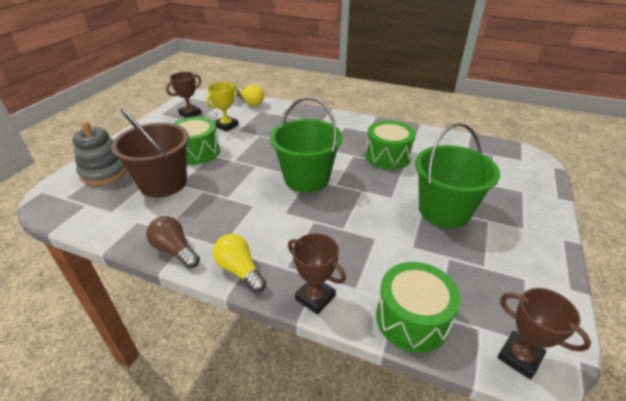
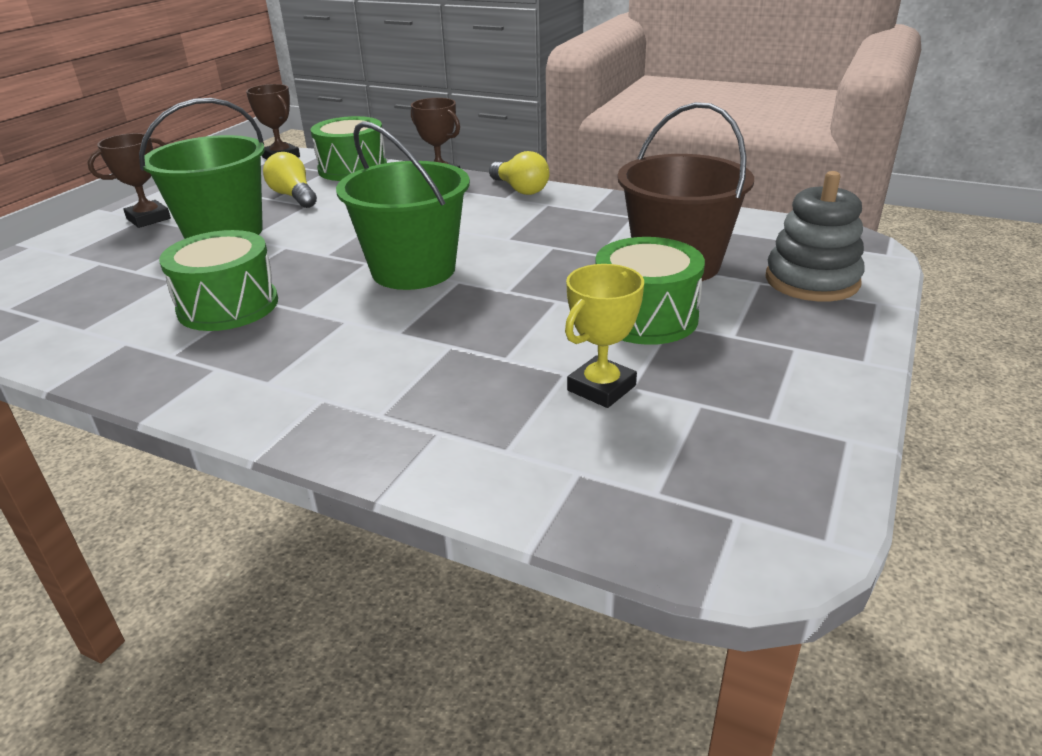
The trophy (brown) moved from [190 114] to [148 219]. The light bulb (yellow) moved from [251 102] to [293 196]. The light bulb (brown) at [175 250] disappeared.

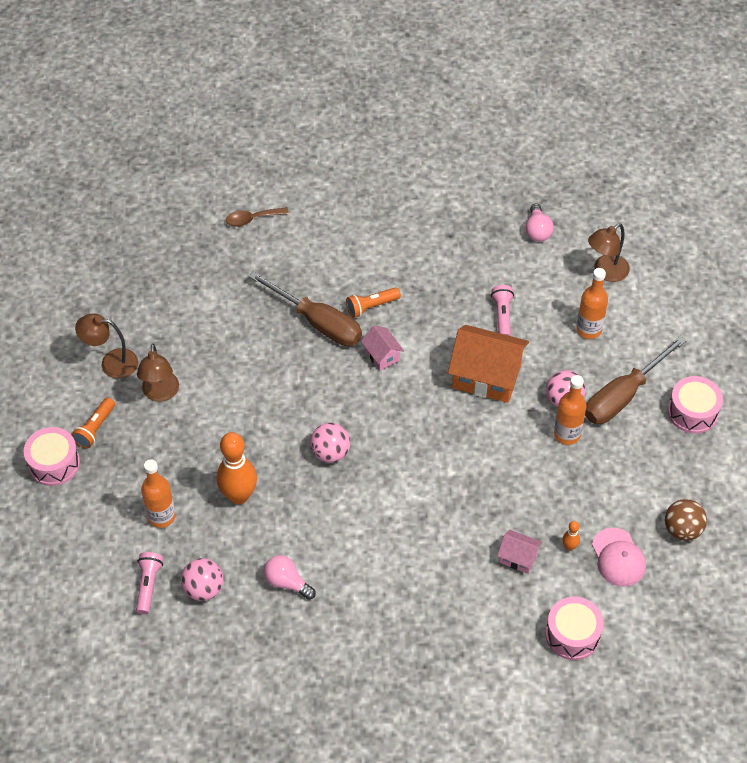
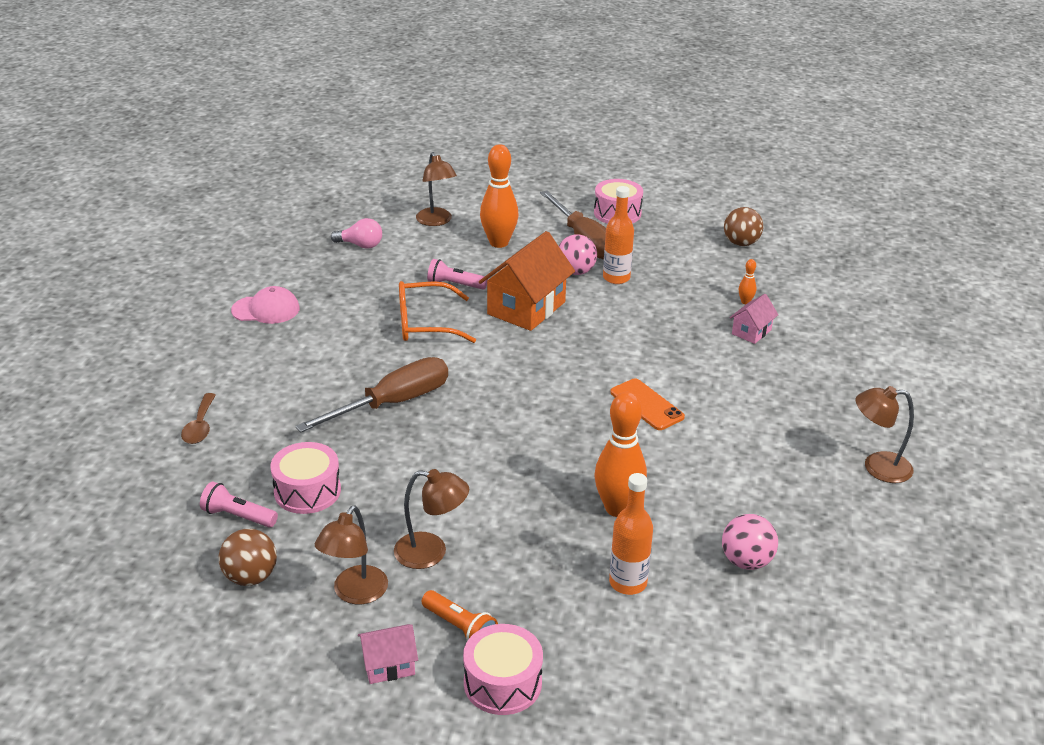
The flashlight (pink) moved from [148 585] to [238 516]. The ball (brown) at [251 577] appeared. The cap (pink) moved from [618 557] to [266 309]. The drum (pink) moved from [572 634] to [307 491]. The house (pink) moved from [382 355] to [389 665]. The glasses (orange) at [426 323] appeared. The bottle (orange) at [589 329] was replaced by the bowling pin (orange) at [499 243]. The phone (orange) at [646 405] appeared. The lamp (brown) at [877 467] appeared. The light bulb (pink) at [287 582] disappeared. The ball (pink) at [330 453] disappeared. The flashlight (orange) at [371 306] disappeared.

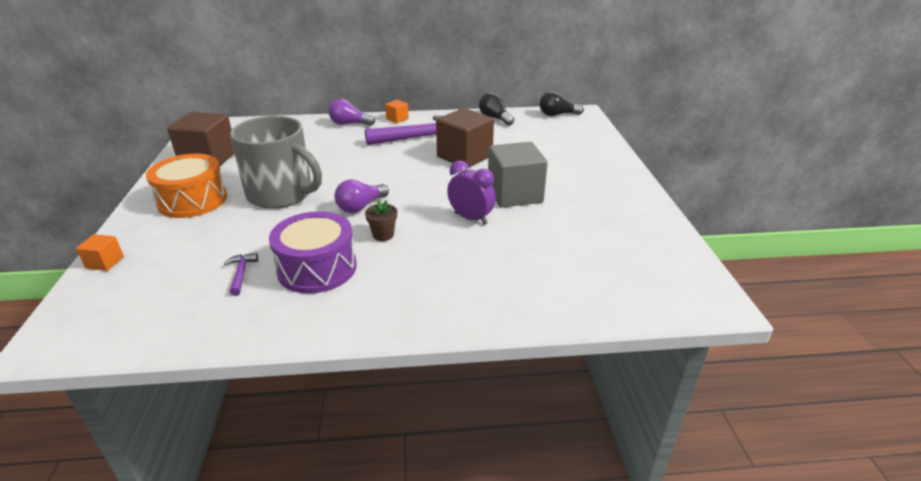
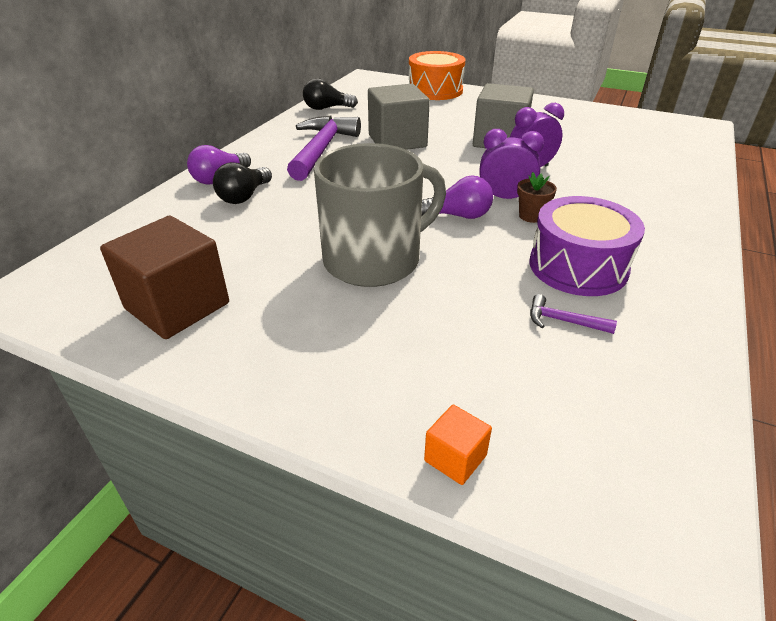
The light bulb (black) moved from [557 115] to [244 196]. The cube (brown) at [464 156] became the cube (grey) at [397 141]. The drum (orange) moved from [193 200] to [435 90]. The light bulb (purple) at [360 207] turned 75 degrees counterclockwise. The clock (purple) at [505 198] appeared. The cube (orange) at [397 119] disappeared.

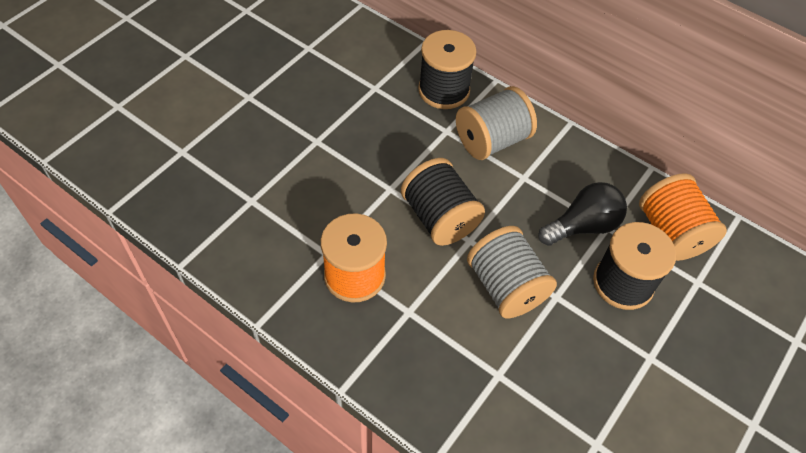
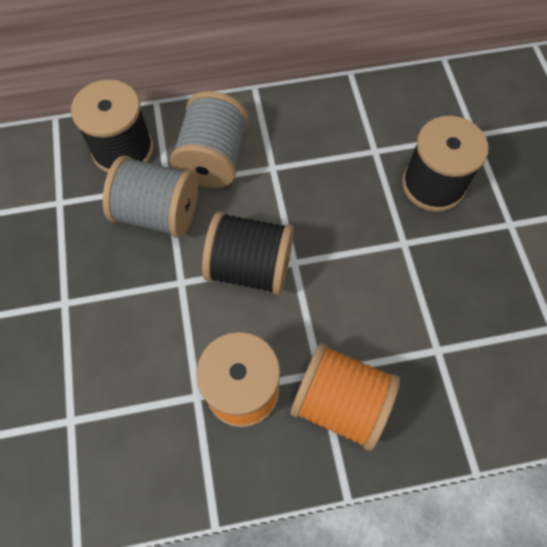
The spool (grey) moved from [506 286] to [158 213]. The spool (orange) moved from [671 233] to [340 402]. The light bulb (black) at [582 226] disappeared.

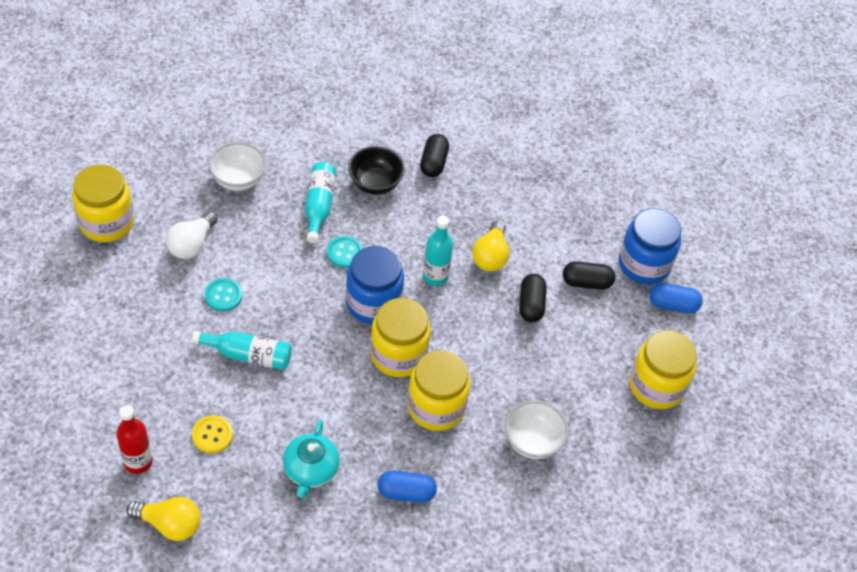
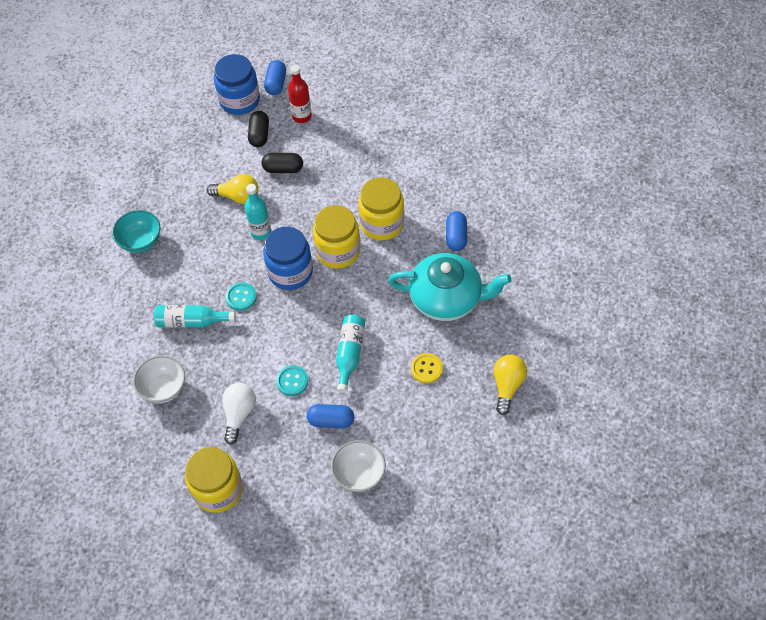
The capsule (black) at [433 163] was replaced by the bowl (turquoise) at [141 241]. The light bulb (white) at [192 244] turned 105 degrees counterclockwise. The bottle (red) moved from [138 461] to [302 116]. The capsule (blue) at [331 420] appeared. The bowl (white) moved from [532 441] to [359 474]. The teapot (turquoise) at [310 470] changed to 1.69 times the size. The bowl (black) at [375 183] disappeared. The jar (yellow) at [656 386] disappeared.

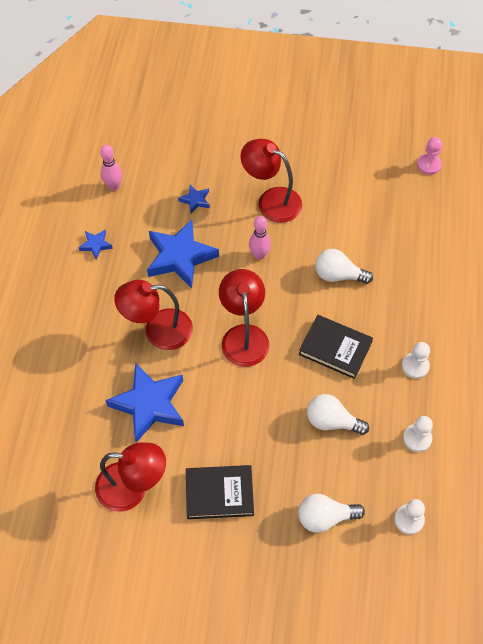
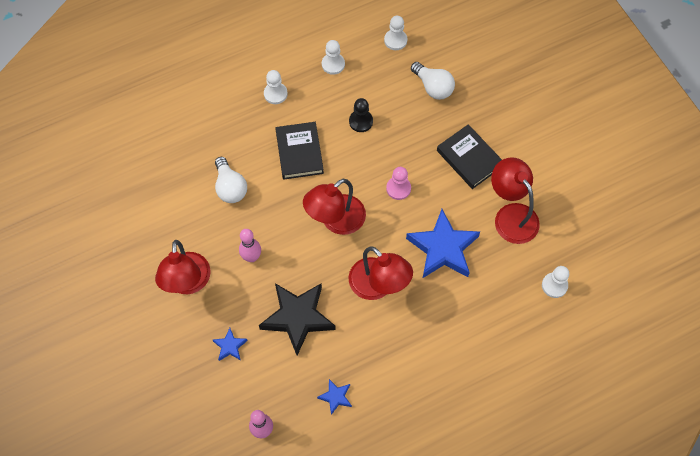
The star (blue) at [180 257] became the star (black) at [298 318]. The light bulb (white) at [332 421] was replaced by the pawn (black) at [361 121]. The pawn (pink) moved from [428 165] to [398 188]. The pawn (white) at [554 285] appeared.

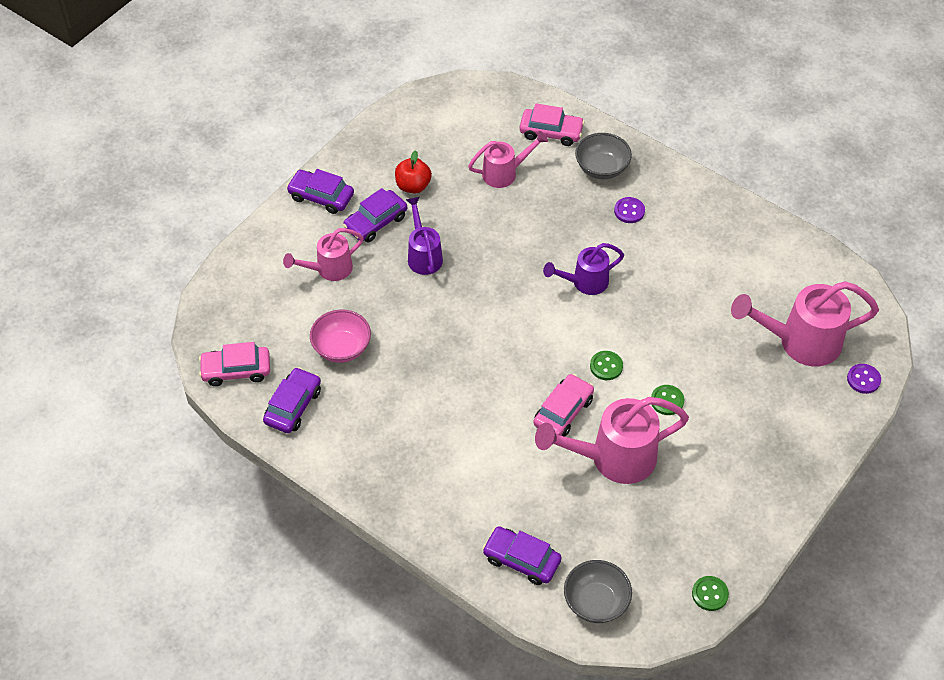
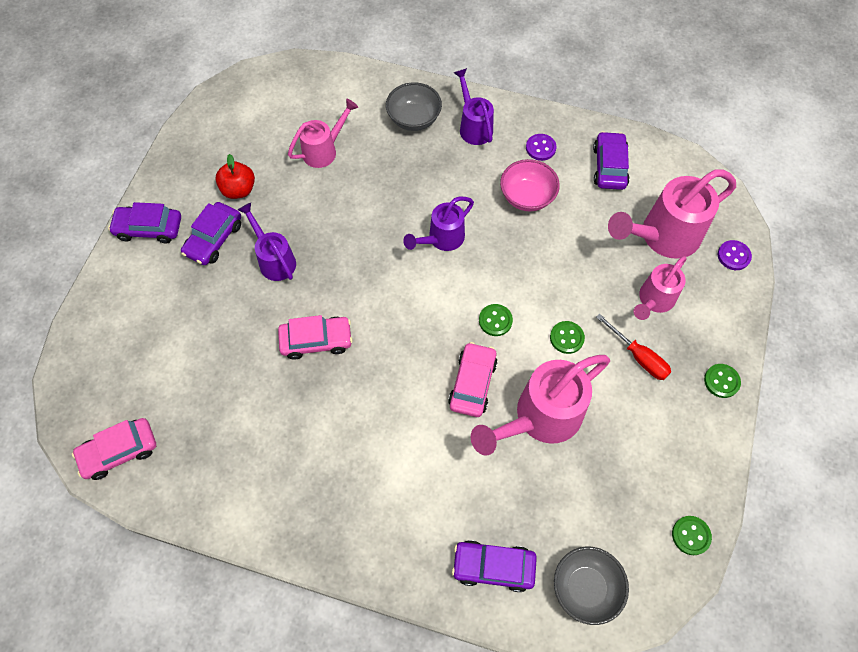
The car (pink) moved from [551 132] to [316 340]. The watering can (purple) at [474 126] appeared. The bowl (pink) moved from [342 348] to [527 197]. The button (purple) moved from [629 211] to [540 148]. The car (purple) moved from [293 406] to [609 166]. The screwdriver (red) at [638 356] appeared. The watering can (pink) moved from [329 269] to [654 300]. The button (green) at [721 381] appeared.

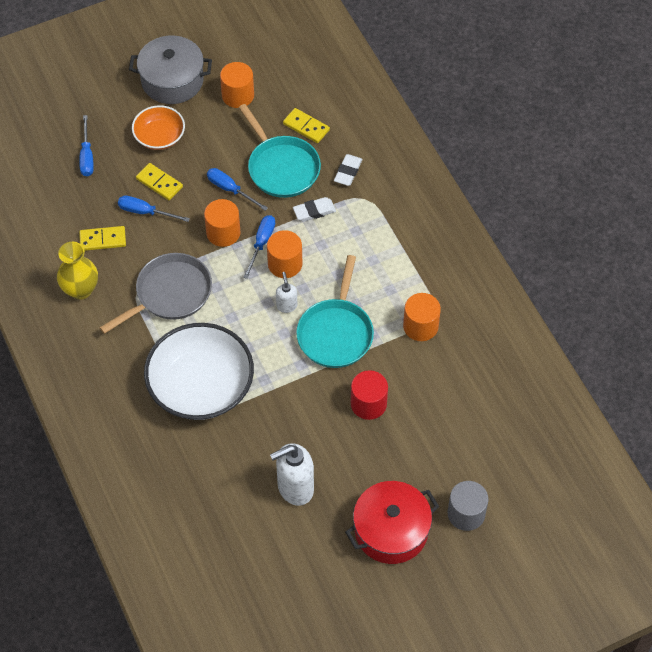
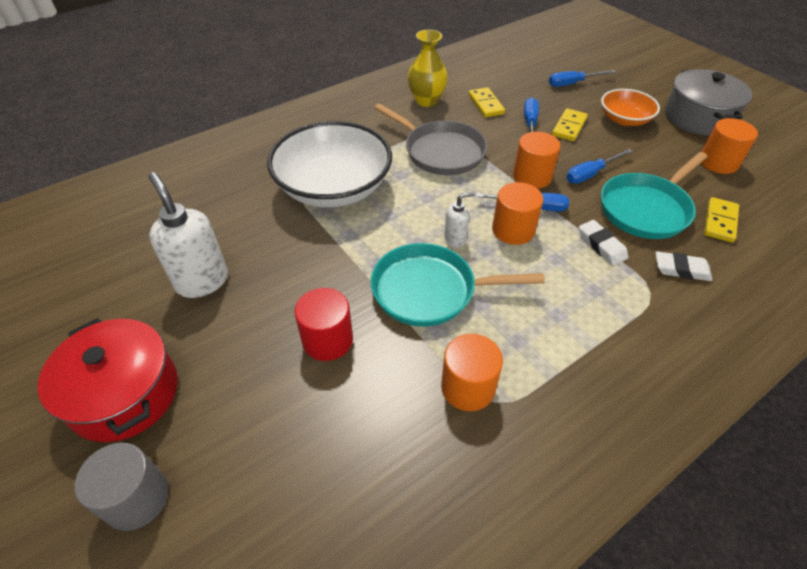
The screwdriver (blue) at [230 190] turned 150 degrees counterclockwise.

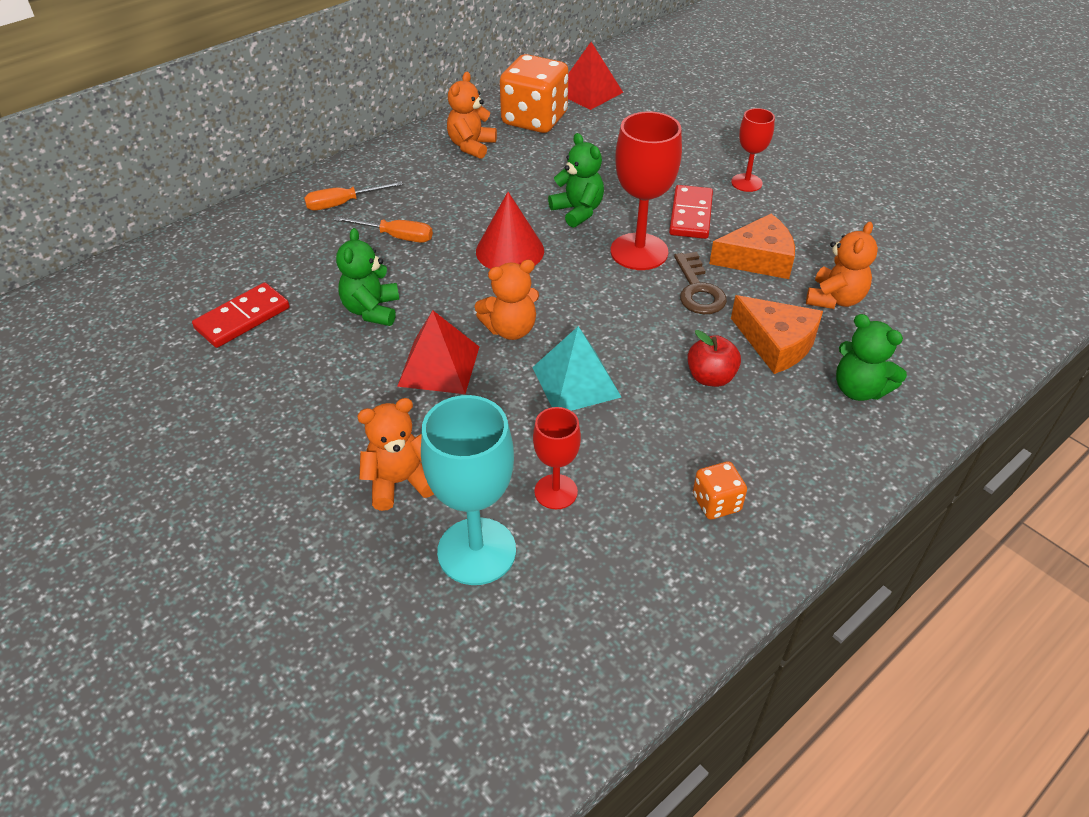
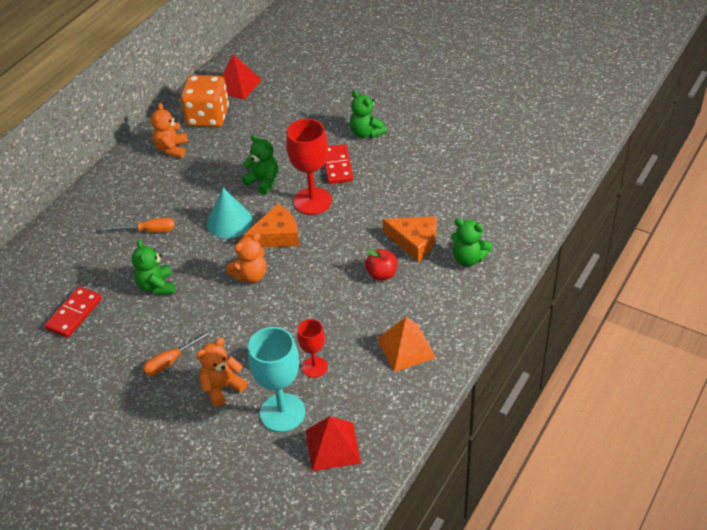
The screwdriver (orange) moved from [343 204] to [171 361]. The cone (red) at [510 251] became the cone (turquoise) at [229 222]. The cheese (orange) moved from [758 259] to [277 236]. The pyramid (red) moved from [439 366] to [333 446]. The goblet (red) at [746 183] was replaced by the teddy bear (green) at [366 133]. The dice (orange) at [716 503] was replaced by the pyramid (orange) at [406 348]. The pyramid (turquoise) at [576 382] disappeared. The key (brown) at [698 290] disappeared. The teddy bear (orange) at [835 299] disappeared.

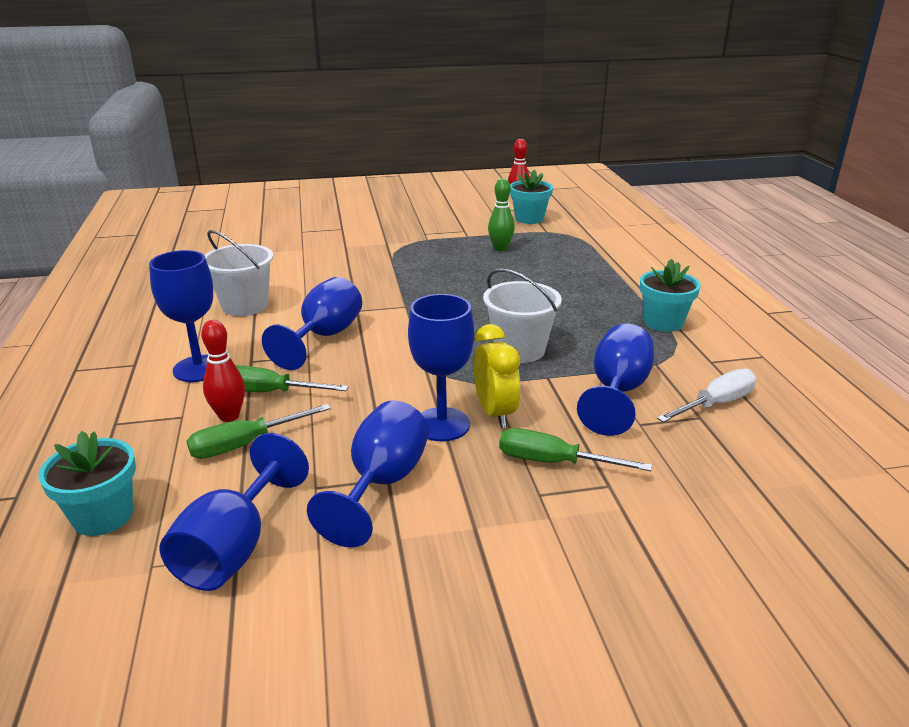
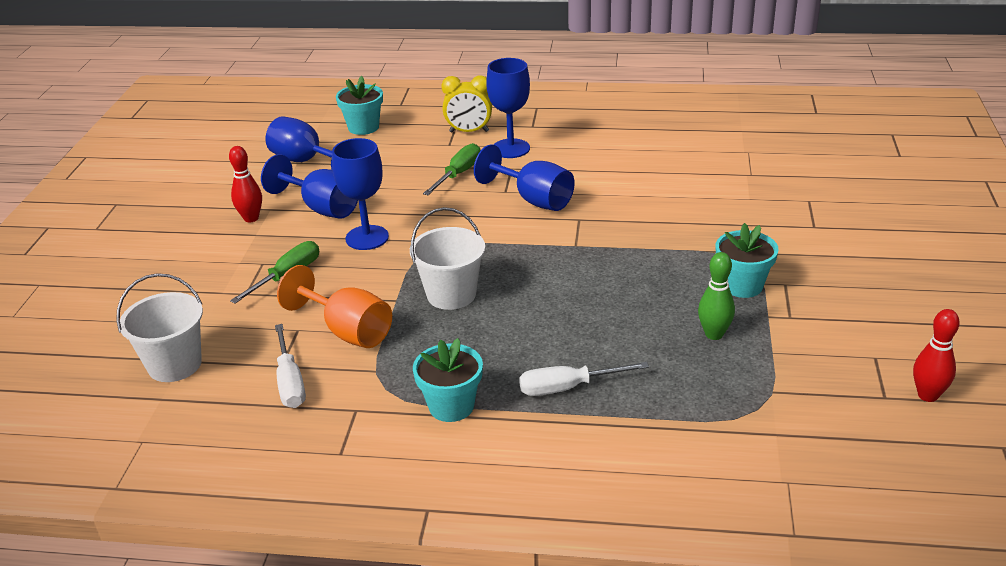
The bucket (white) moved from [245 305] to [174 364]. The bowling pin (red) moved from [229 416] to [251 218]. The goblet (blue) at [617 392] became the goblet (orange) at [347 331]. The clock (yellow) moved from [495 413] to [469 131]. The screwdriver (white) at [568 388] appeared. The flower pot (turquoise) moved from [529 219] to [742 286]. The screwdriver (green) at [245 444] disappeared.

